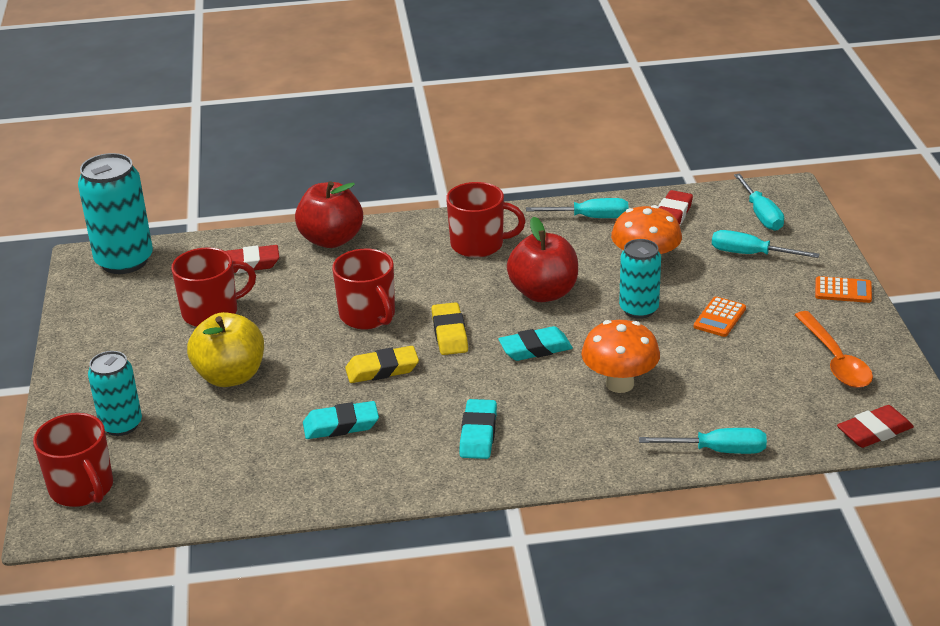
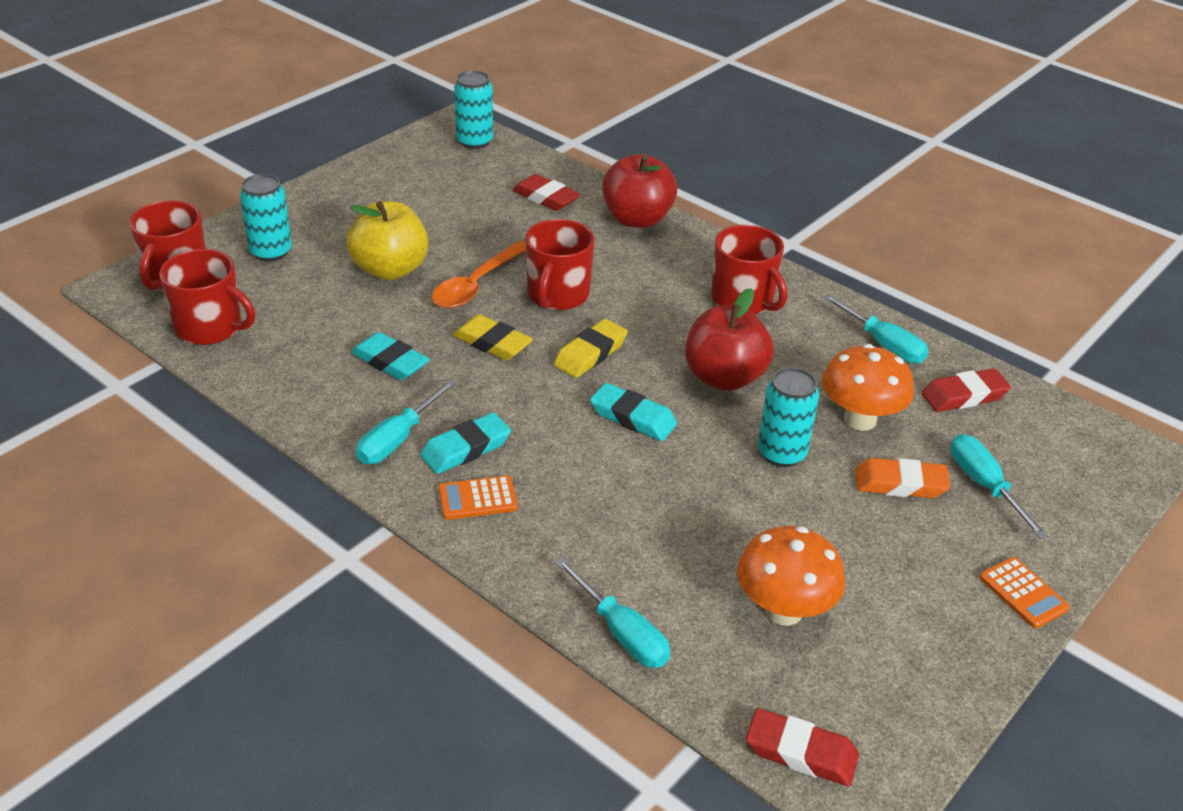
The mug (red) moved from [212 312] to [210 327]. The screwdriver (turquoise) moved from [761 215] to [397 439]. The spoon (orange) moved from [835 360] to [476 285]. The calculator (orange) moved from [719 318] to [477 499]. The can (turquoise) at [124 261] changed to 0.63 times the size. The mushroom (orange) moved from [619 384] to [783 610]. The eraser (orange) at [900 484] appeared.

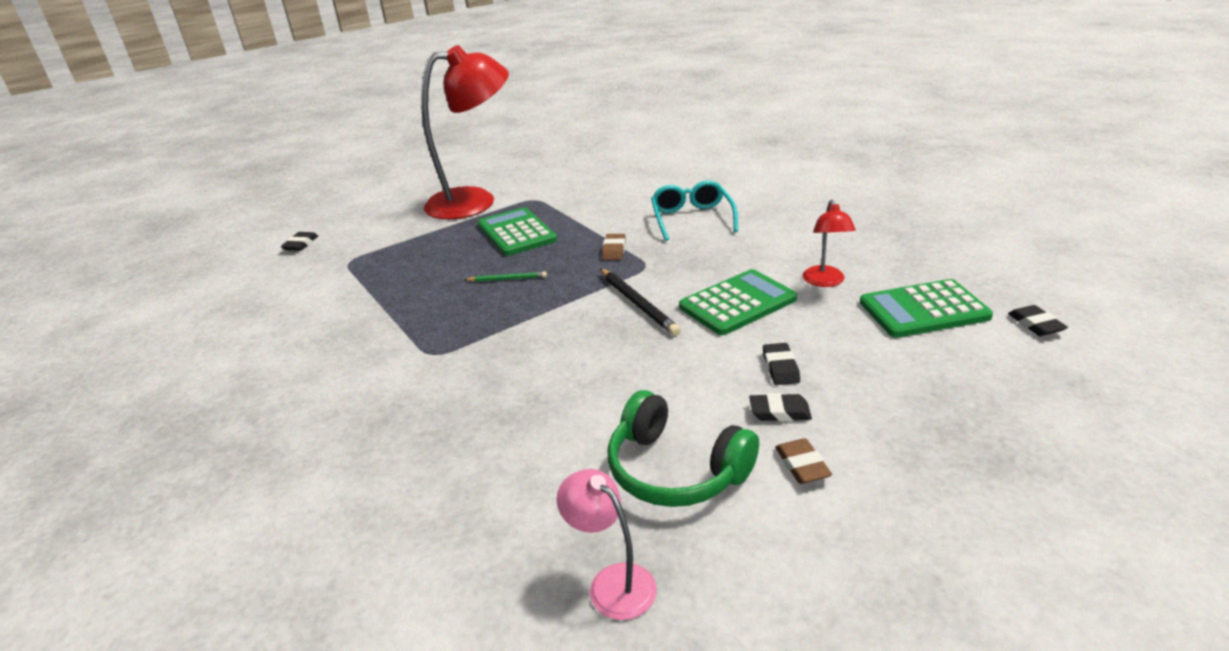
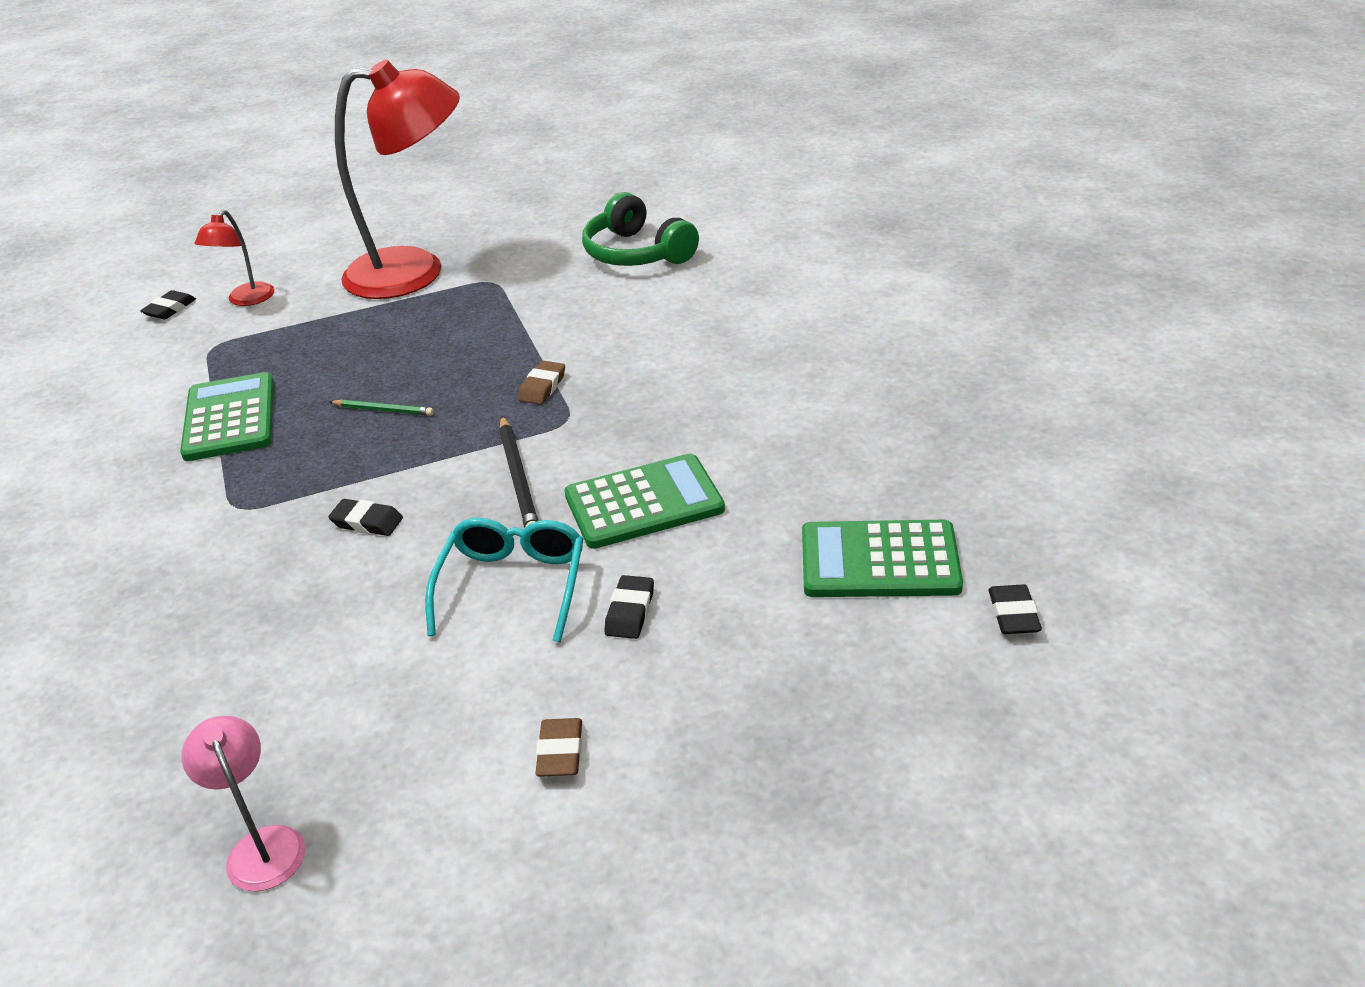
The calculator (green) moved from [516 233] to [230 418]. The lamp (red) moved from [825 282] to [246 300]. The eraser (black) moved from [779 412] to [367 522]. The glasses (turquoise) moved from [692 218] to [513 585]. The headphones (green) moved from [675 470] to [637 253].

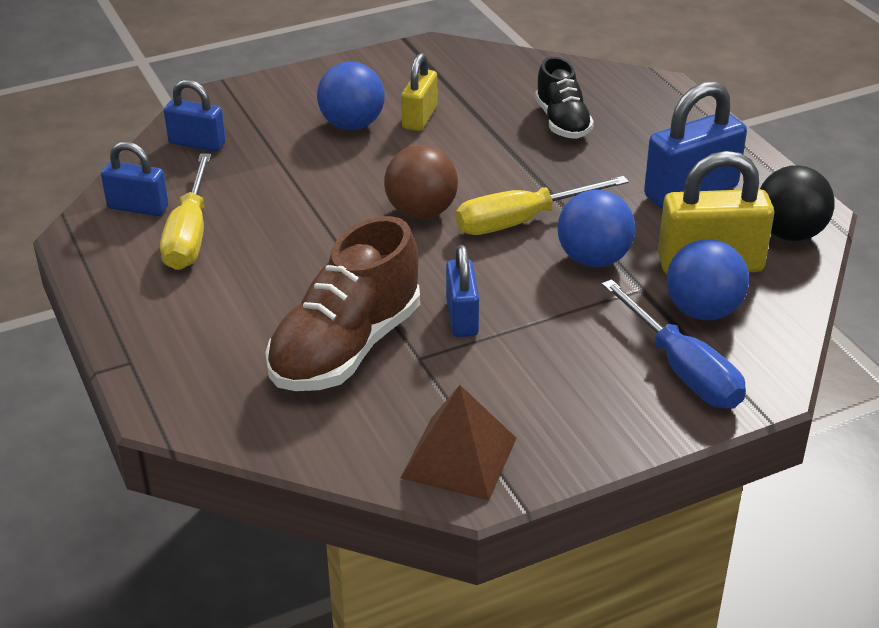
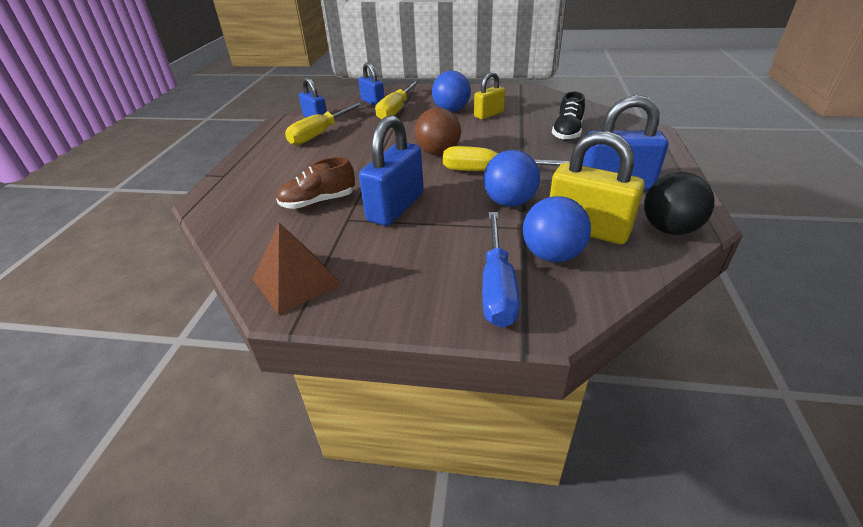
The shoe (brown) at [346 348] changed to 0.59 times the size. The padlock (blue) at [462 317] changed to 1.63 times the size. The screwdriver (yellow) at [396 110] appeared.

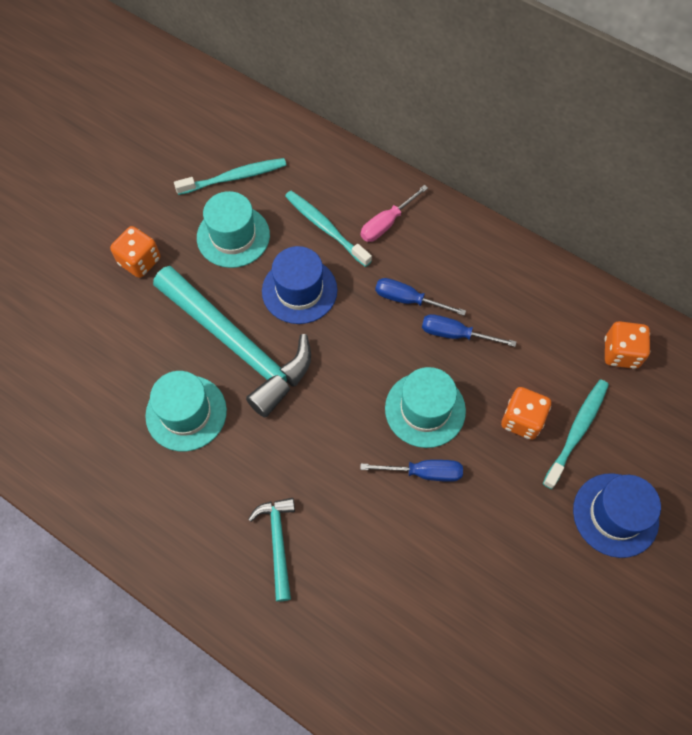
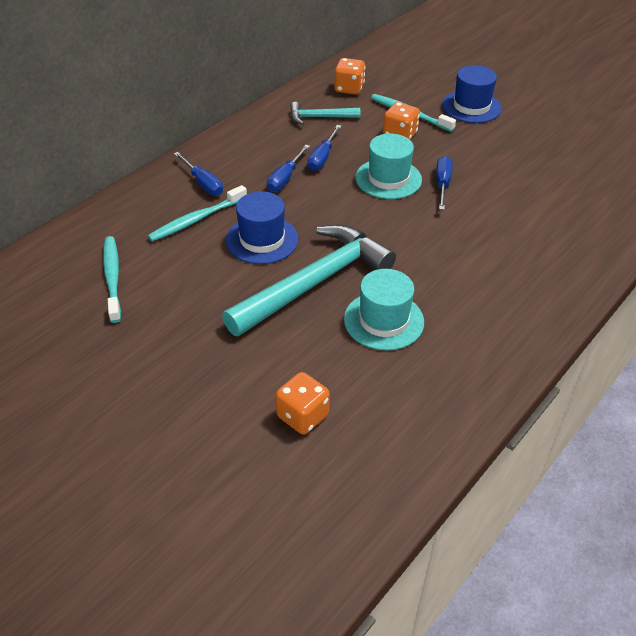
The screwdriver (pink) at [386 223] became the screwdriver (blue) at [203 183]. The dice (orange) moved from [140 261] to [302 416]. The hammer (turquoise) moved from [277 543] to [320 117]. The hat (turquoise) at [233 236] disappeared.

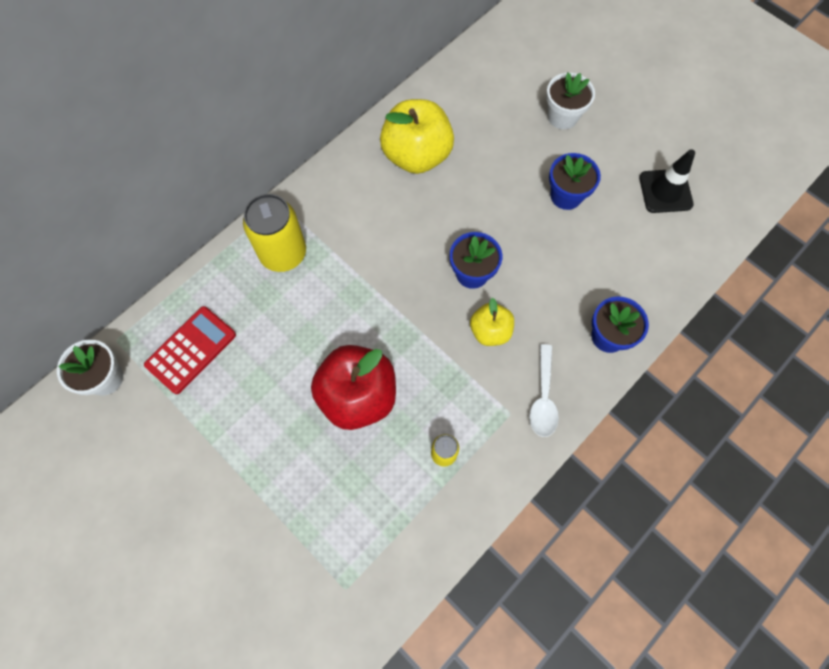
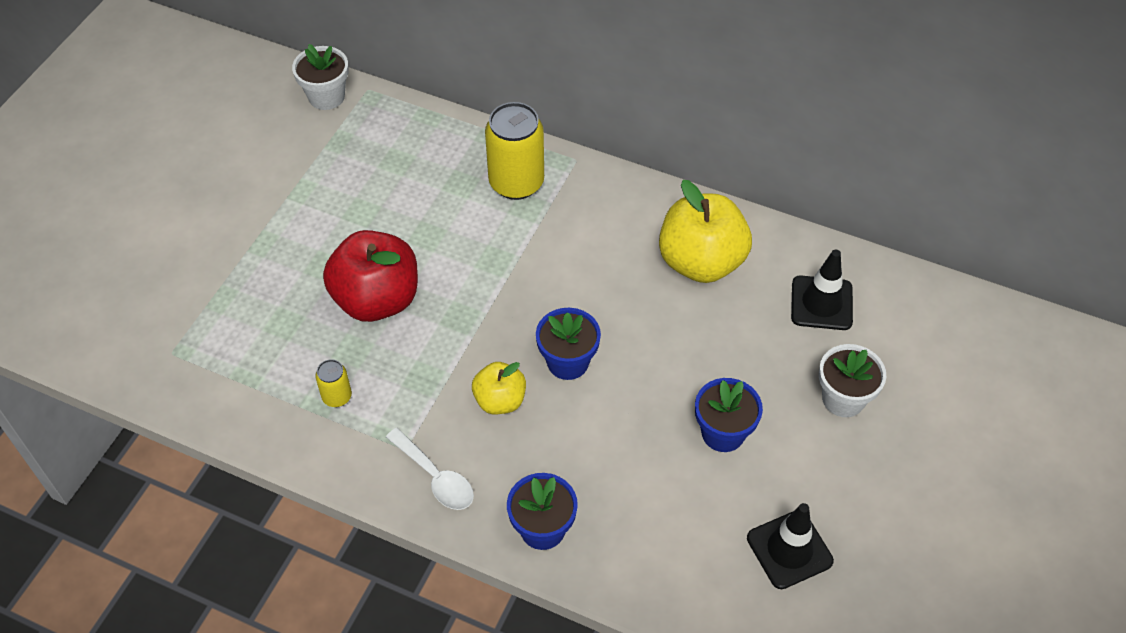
The spoon (white) at [543 398] turned 120 degrees counterclockwise. The traffic cone (black) at [821 303] appeared. The calculator (red) at [191 350] disappeared.

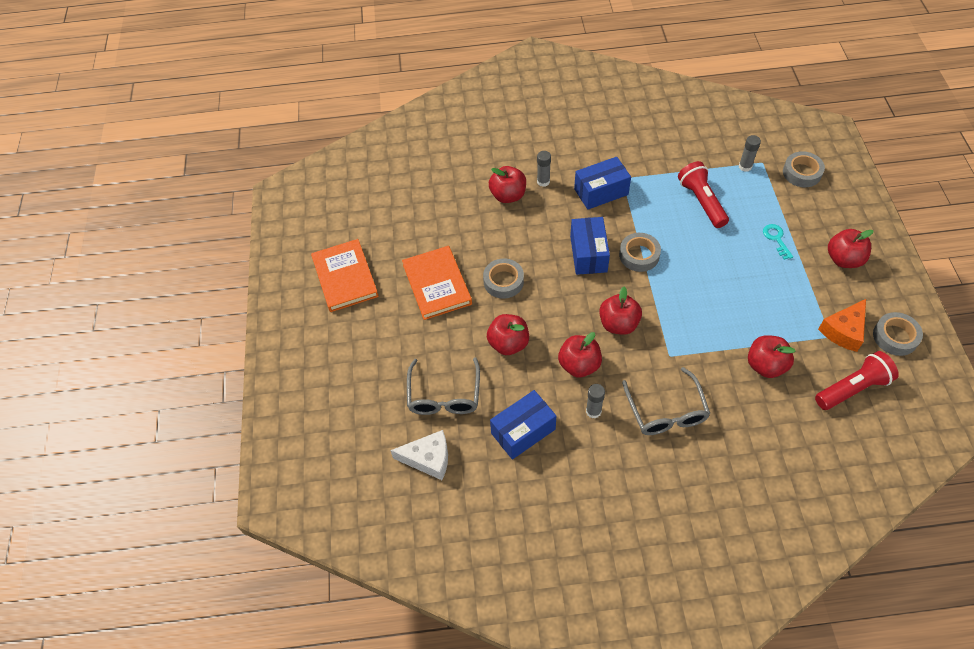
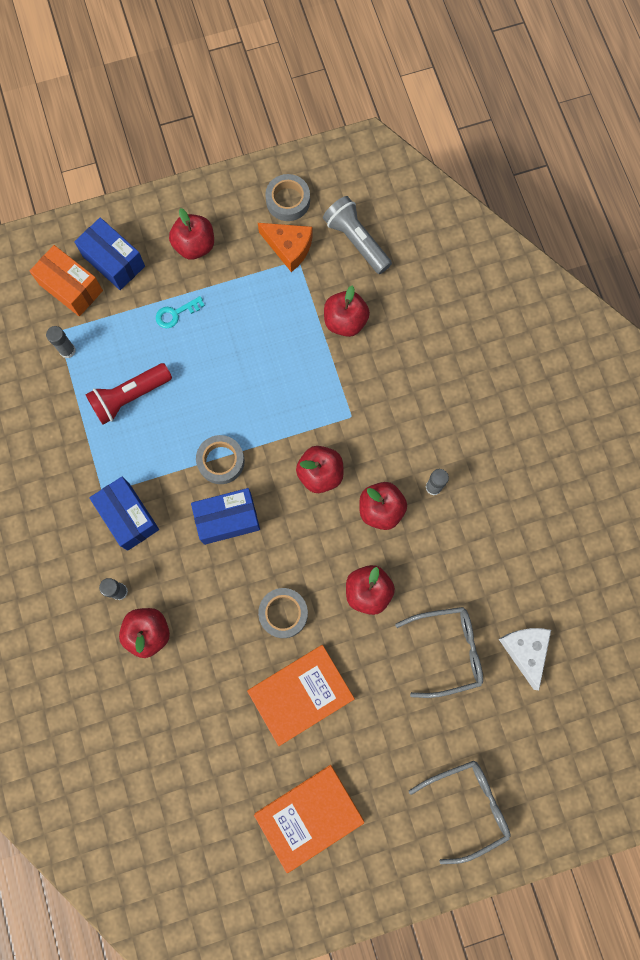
The tape (grey) at [802 173] was replaced by the box (orange) at [71 287]. The box (blue) moved from [523 431] to [114 261]. The flashlight (red) at [852 388] became the flashlight (grey) at [356 241]. The glasses (grey) moved from [666 411] to [466 806].

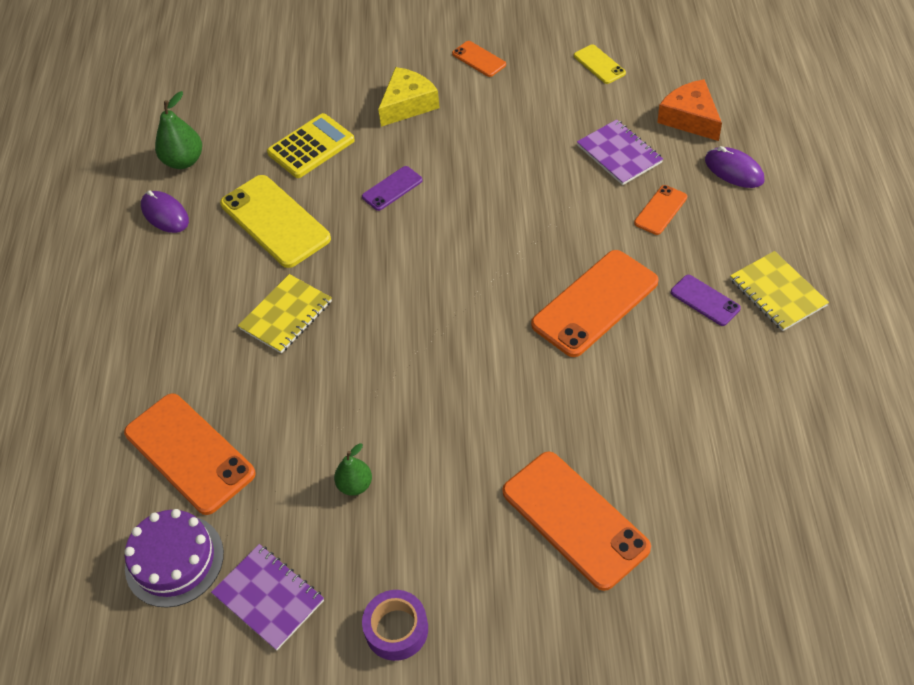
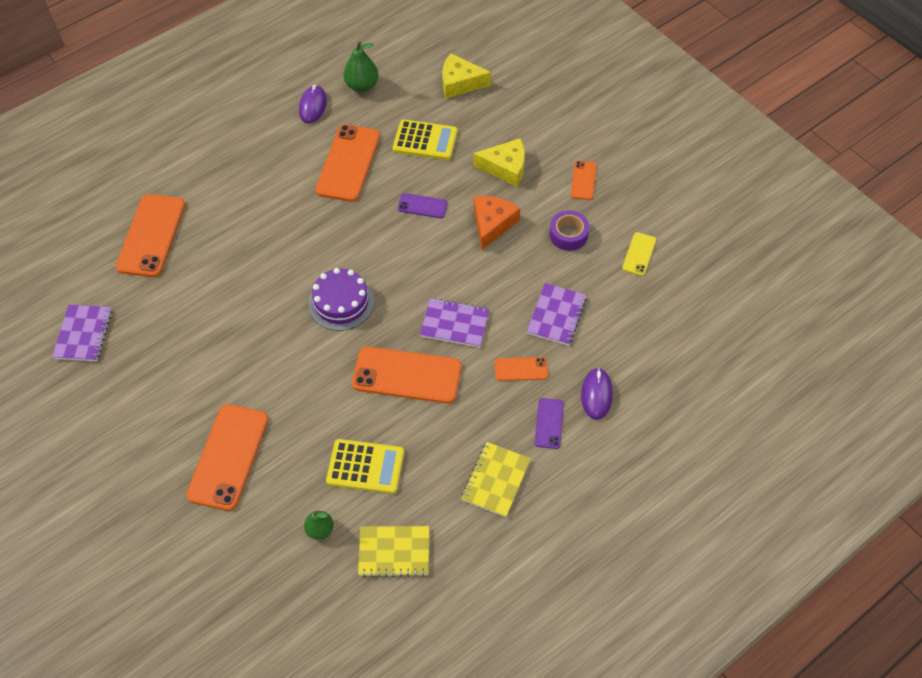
The pear (green) moved from [355 485] to [320 529]. The cake (purple) moved from [174 560] to [341 302]. The phone (yellow) at [275 221] became the phone (orange) at [348 163]. The calculator (yellow) at [365 467] appeared. The notebook (yellow) moved from [286 315] to [394 552]. The notebook (purple) at [455 324] appeared. The cheese (yellow) at [460 83] appeared. The cheese (orange) moved from [690 118] to [492 224]. The phone (purple) moved from [705 300] to [549 423]. The tape (purple) moved from [396 629] to [568 235].

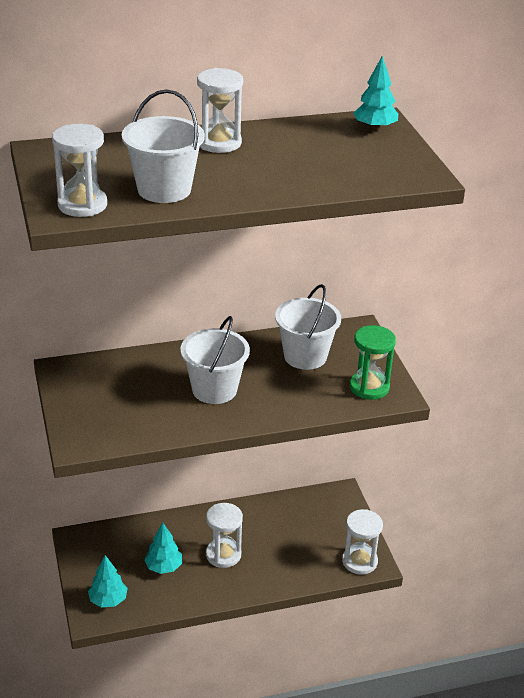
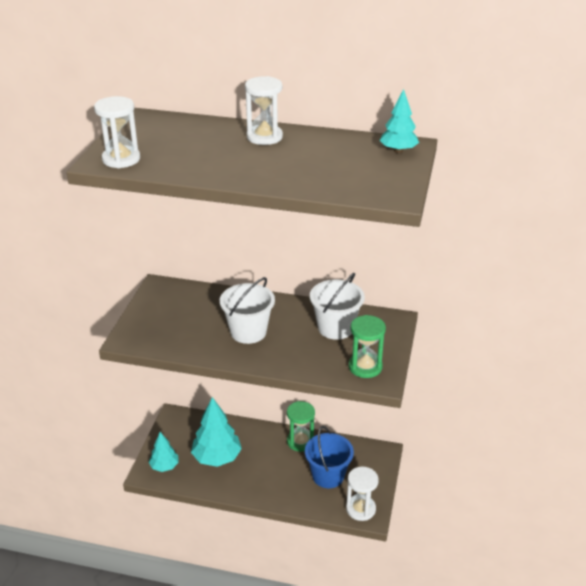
The tree (turquoise) at [164 567] changed to 1.69 times the size. The hourglass (green) at [300 441] appeared. The bucket (blue) at [328 476] appeared. The bucket (white) at [164 189] disappeared. The hourglass (white) at [223 555] disappeared.

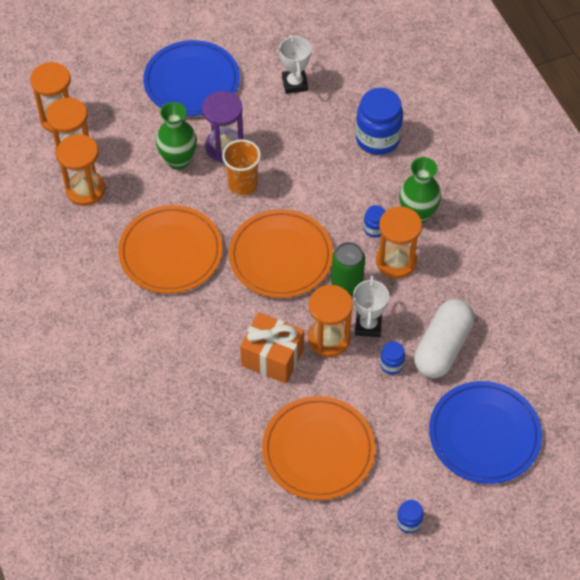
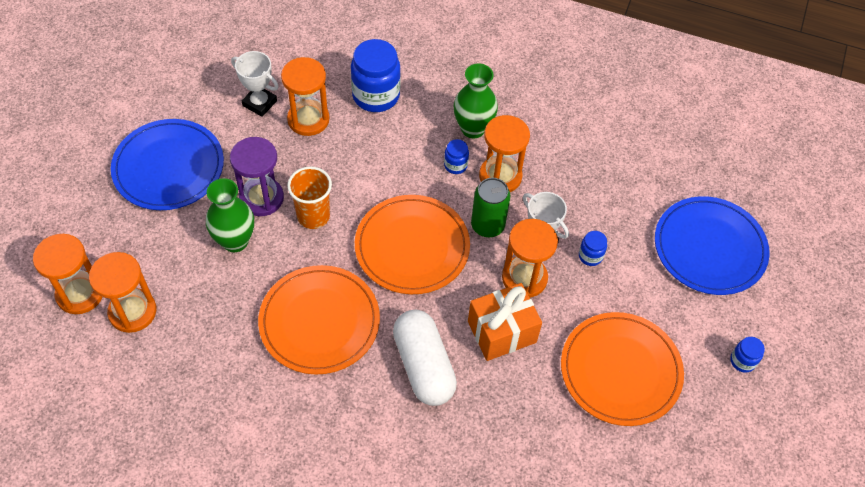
The hourglass (orange) moved from [85 190] to [308 119]. The capsule (white) moved from [442 347] to [423 366].

